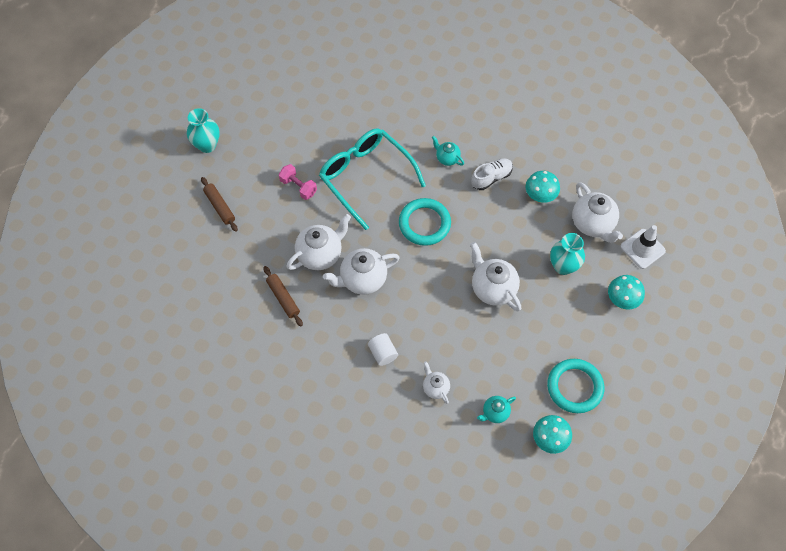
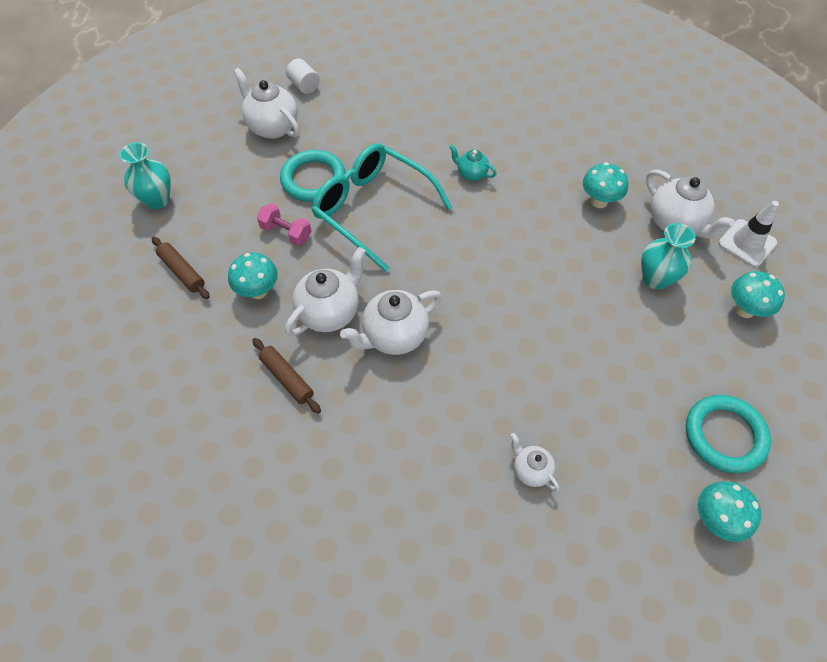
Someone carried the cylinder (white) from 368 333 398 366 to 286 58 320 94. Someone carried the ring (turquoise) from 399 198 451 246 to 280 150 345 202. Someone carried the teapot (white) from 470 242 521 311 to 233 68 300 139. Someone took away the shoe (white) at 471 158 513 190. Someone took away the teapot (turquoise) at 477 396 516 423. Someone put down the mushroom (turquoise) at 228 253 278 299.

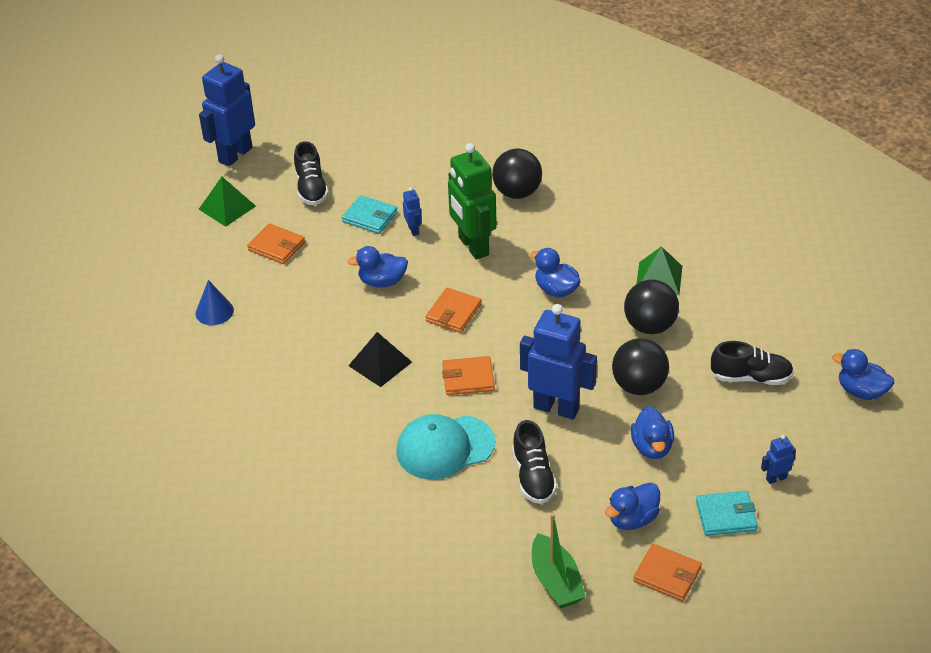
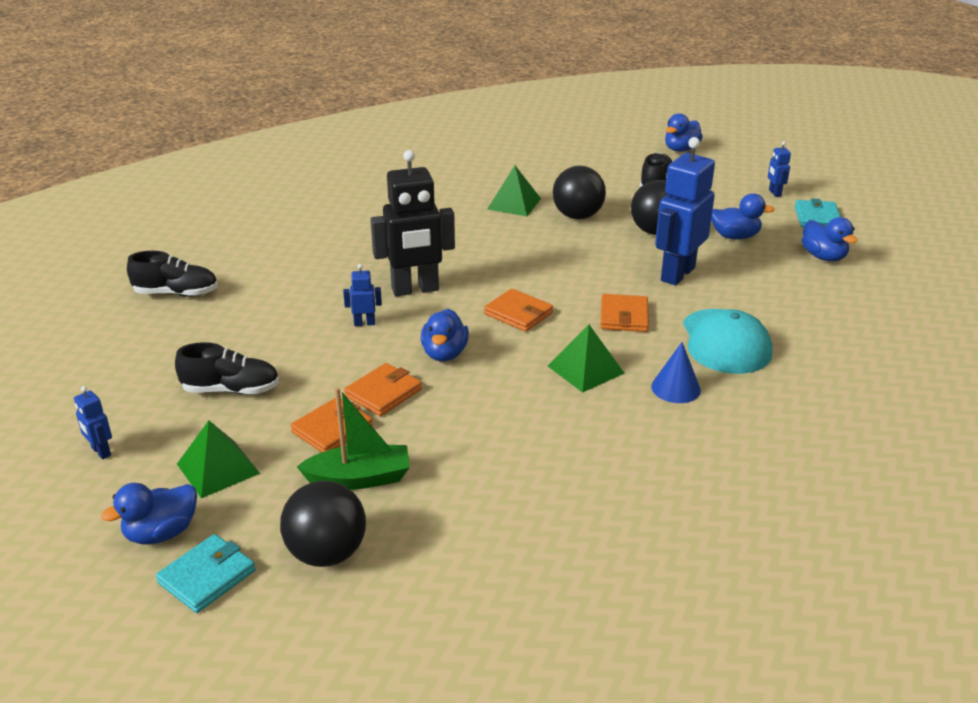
Someone carried the cone (blue) from 195 280 234 325 to 651 342 701 403. Someone scaled the robot (blue) at 199 54 255 167 by 0.44. Someone carried the wallet (turquoise) from 342 195 398 234 to 156 534 256 613. Someone repainted the pyramid (black) at 348 332 412 387, which became the pyramid (green) at 548 324 625 393. Someone repainted the robot (green) at 448 143 497 260, which became the robot (black) at 370 150 455 296. Someone carried the ball (black) from 492 148 542 199 to 280 481 366 567. Someone carried the shoe (black) from 512 420 557 504 to 127 251 218 297. Someone carried the duck (blue) from 530 248 581 298 to 101 483 197 544. Someone carried the boat (green) from 532 513 586 608 to 297 387 410 490. Someone carried the wallet (orange) from 633 544 702 601 to 344 363 422 416.

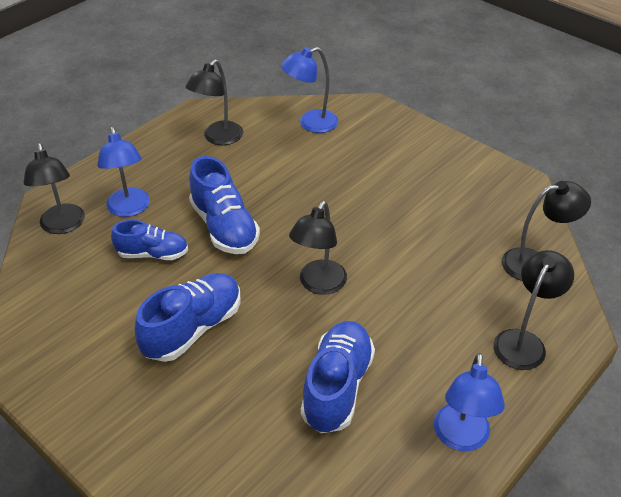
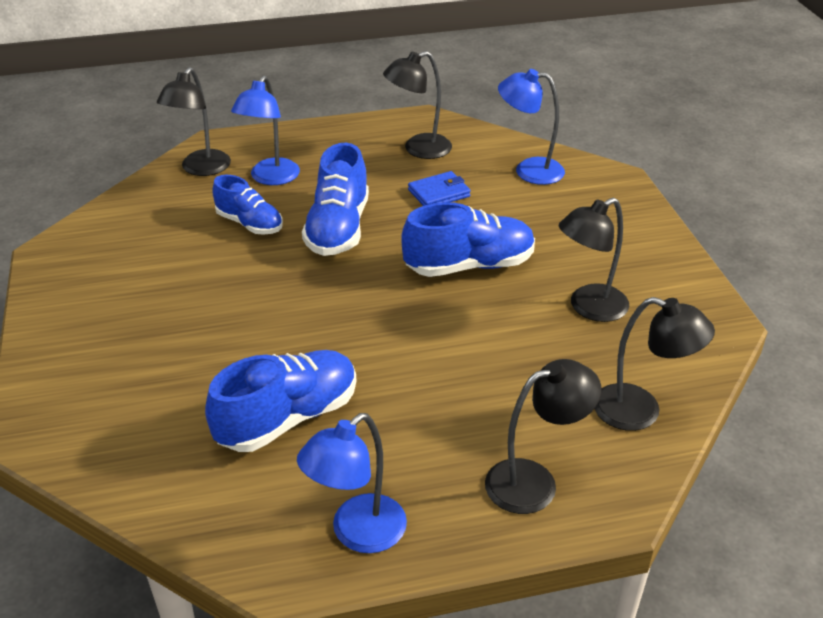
Someone carried the shoe (blue) from 134 273 241 362 to 401 202 535 277. Someone carried the lamp (black) from 289 201 347 295 to 559 198 629 322. Someone put down the wallet (blue) at 408 171 471 206.

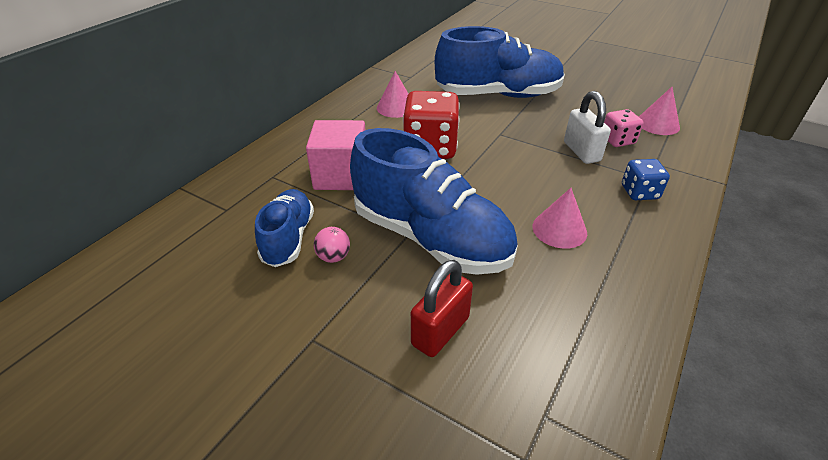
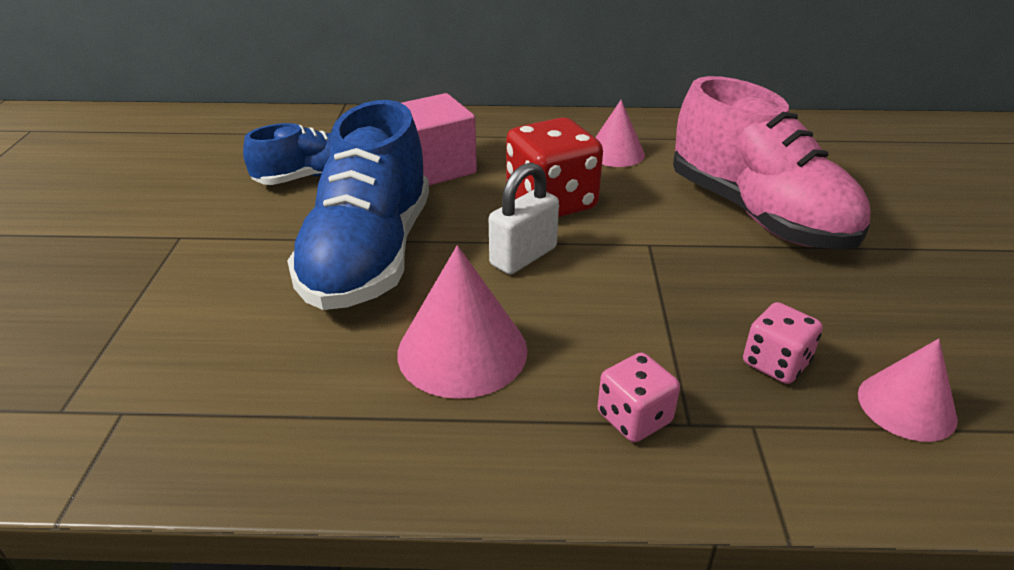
Someone took away the ball (pink) at 314 227 350 263. Someone took away the padlock (red) at 411 260 473 357. Someone repainted the shoe (blue) at 435 26 565 98, which became the shoe (pink) at 673 76 871 250. Someone scaled the cone (pink) at 532 188 587 249 by 1.54. Someone carried the padlock (white) from 564 91 611 164 to 489 162 559 275. Someone repainted the dice (blue) at 622 159 670 200, which became the dice (pink) at 598 353 680 442.

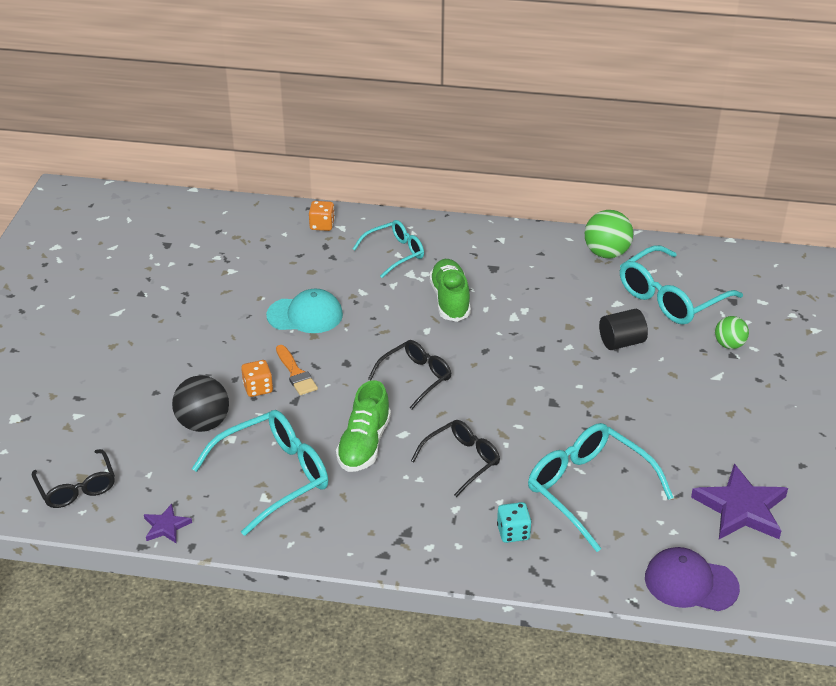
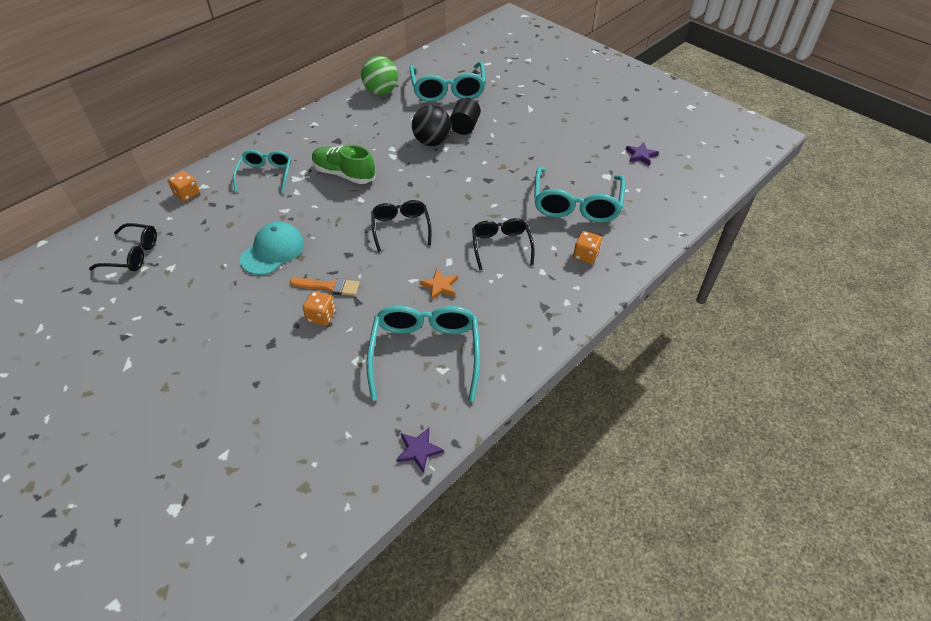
Someone carried the glasses (black) from 32 449 115 508 to 89 223 157 271. Someone carried the ball (black) from 172 375 229 432 to 412 105 452 146. Someone swapped the shoe (green) at 336 380 391 472 for the star (orange) at 420 268 458 301. Someone repainted the dice (turquoise) at 497 502 532 543, which became the dice (orange) at 573 231 602 264. Someone rotated the glasses (turquoise) at 528 423 674 552 by 75 degrees counterclockwise. Someone took away the cap (purple) at 645 547 740 611. Someone scaled the star (purple) at 691 464 788 539 by 0.50. Someone took away the ball (green) at 715 316 749 349.

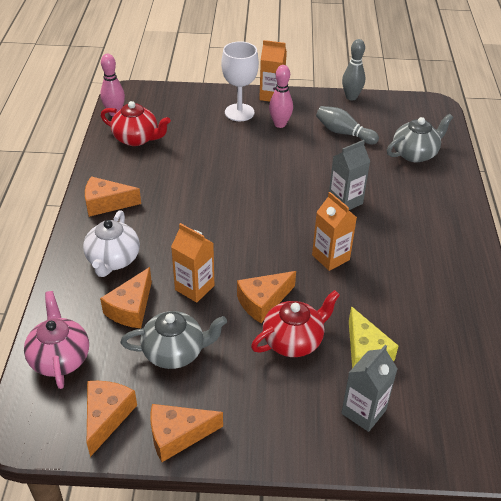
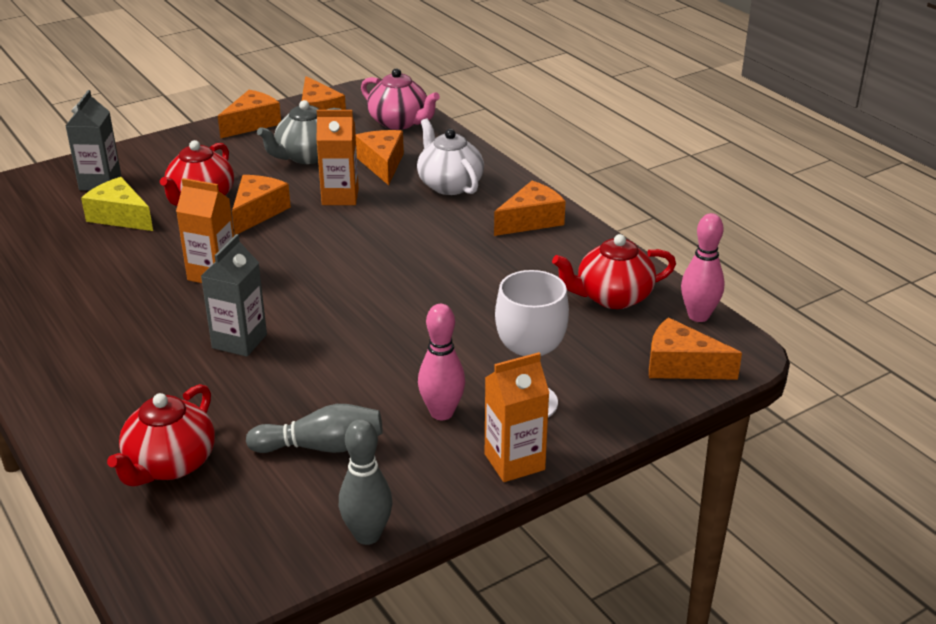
Someone repainted the teapot (grey) at 387 114 453 162, which became the teapot (red) at 107 384 215 487. Someone put down the cheese (orange) at 649 317 742 380.

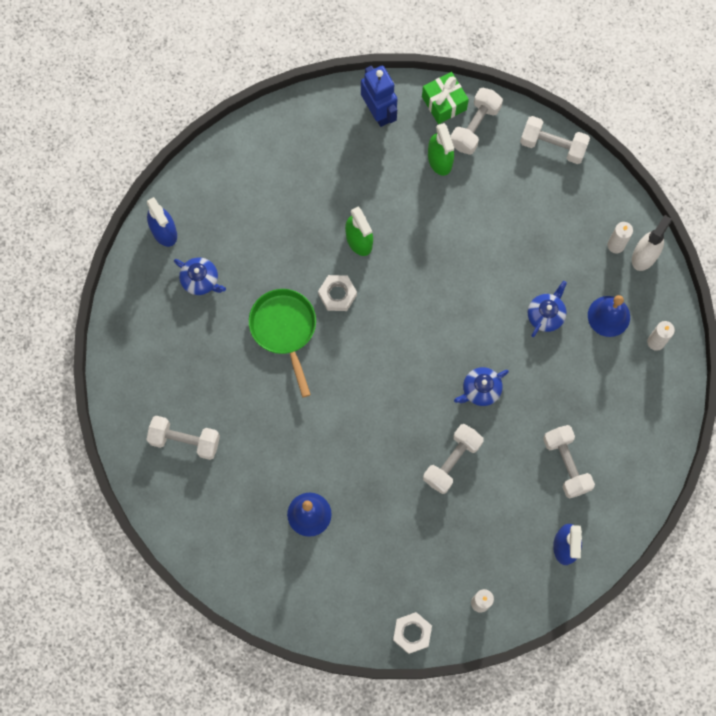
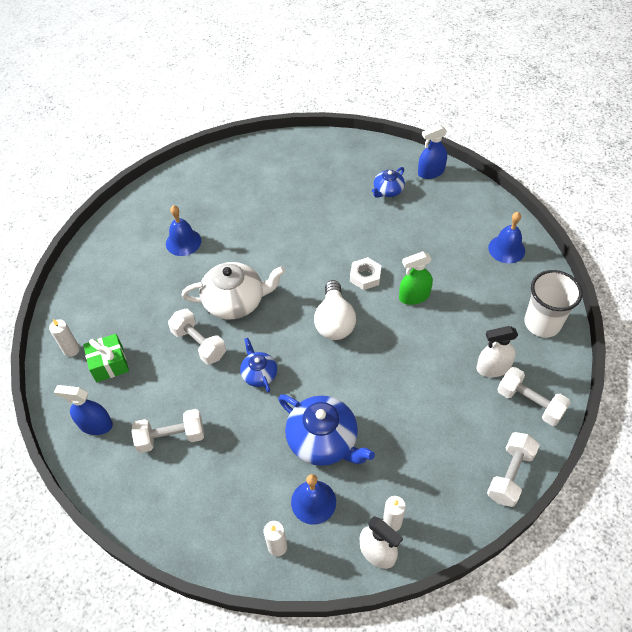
Someone took away the dumbbell (white) at 147 416 220 460. Someone took away the pan (green) at 249 289 316 397. Someone swapped the robot (blue) at 361 66 397 127 for the cup (white) at 524 270 582 338. Someone took away the nut (white) at 393 612 432 654. Someone carried the gift (green) from 422 72 469 124 to 83 334 129 382. Someone repainted the spray bottle (green) at 428 123 454 176, which became the spray bottle (white) at 476 326 518 377. Someone scaled the teapot (blue) at 528 281 567 337 by 1.81. Someone put down the teapot (white) at 182 262 285 320. Someone put down the light bulb (white) at 314 280 356 340. Someone put down the bell (blue) at 488 212 525 264.

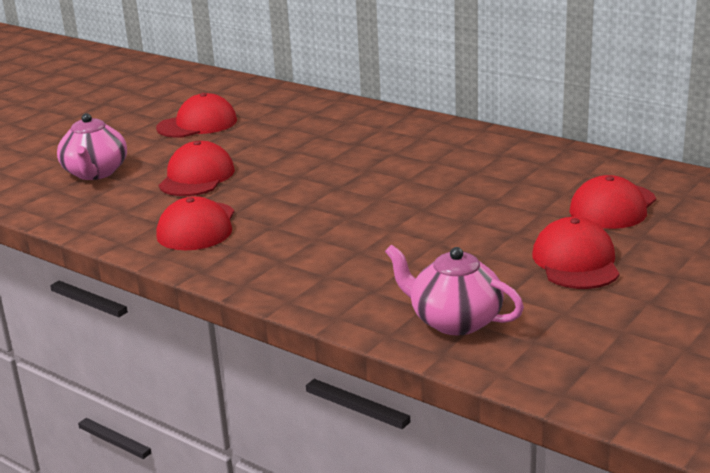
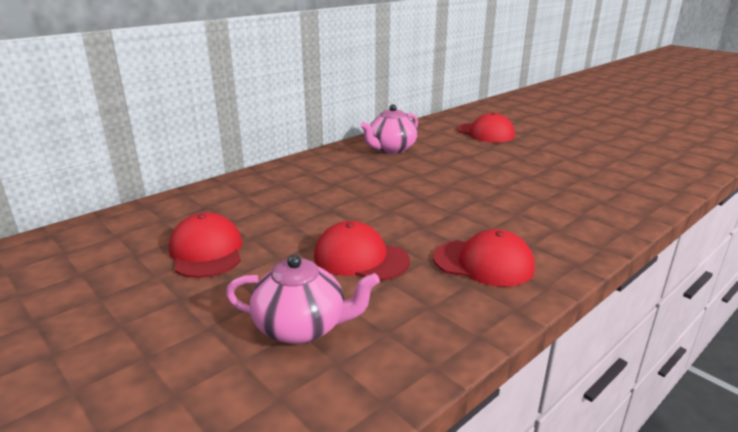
Someone carried the teapot (pink) from 385 245 524 335 to 360 104 418 154. Someone took away the cap (red) at 532 217 620 289.

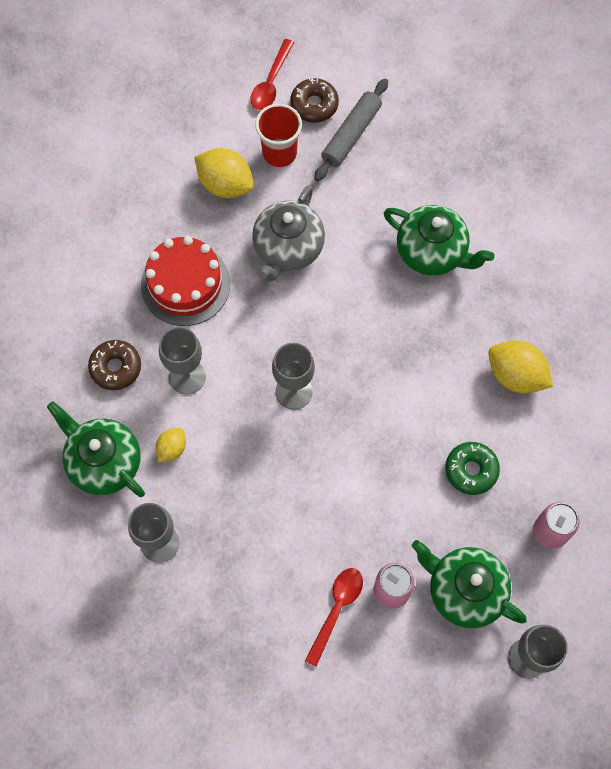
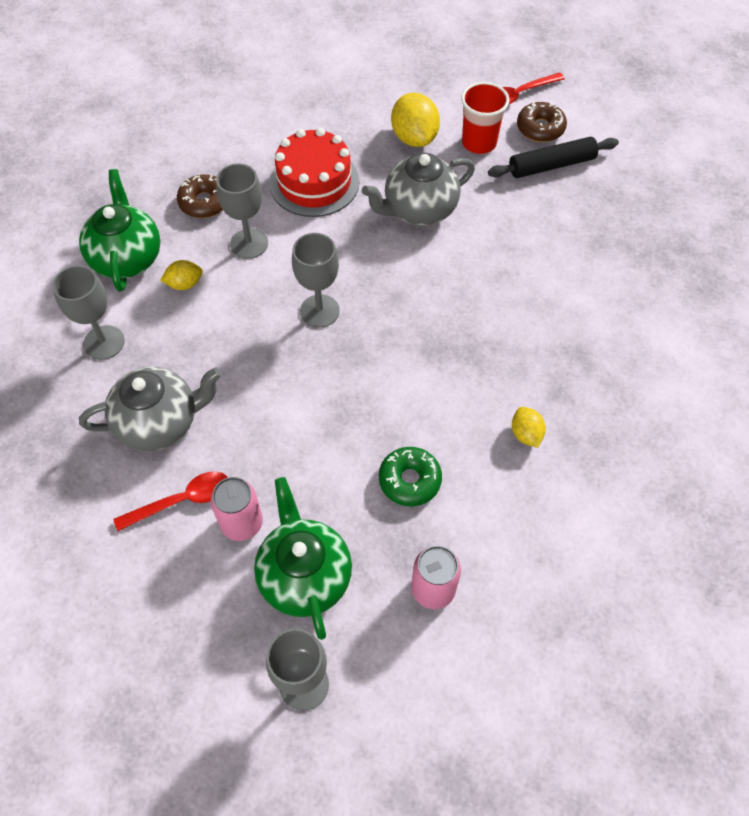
Someone repainted the rolling pin (grey) at 314 78 388 181, which became the rolling pin (black) at 488 137 619 178. Someone took away the teapot (green) at 384 205 495 276. Someone scaled the lemon (yellow) at 488 340 553 394 by 0.56. Someone put down the teapot (grey) at 79 367 222 451.

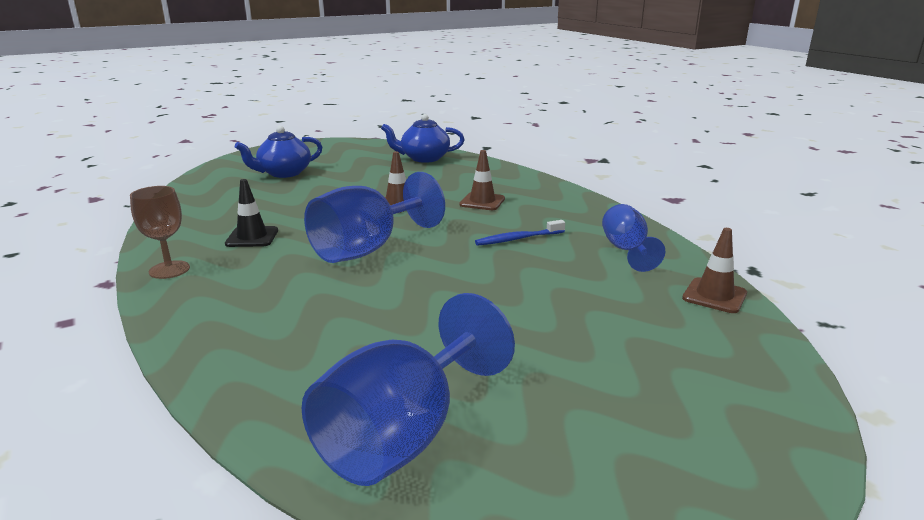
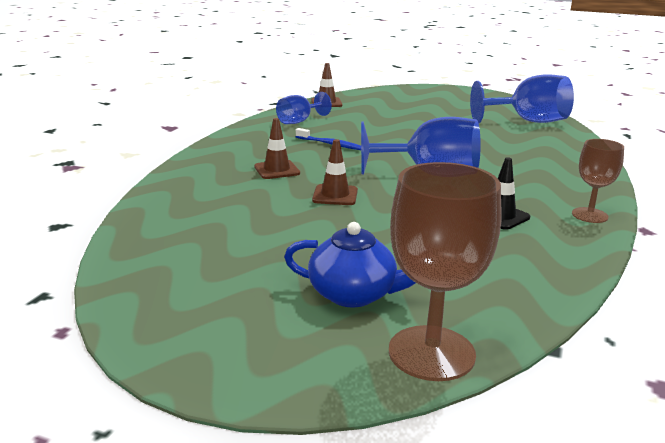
Someone took away the teapot (blue) at 381 114 465 163. Someone put down the goblet (brown) at 389 162 501 381.

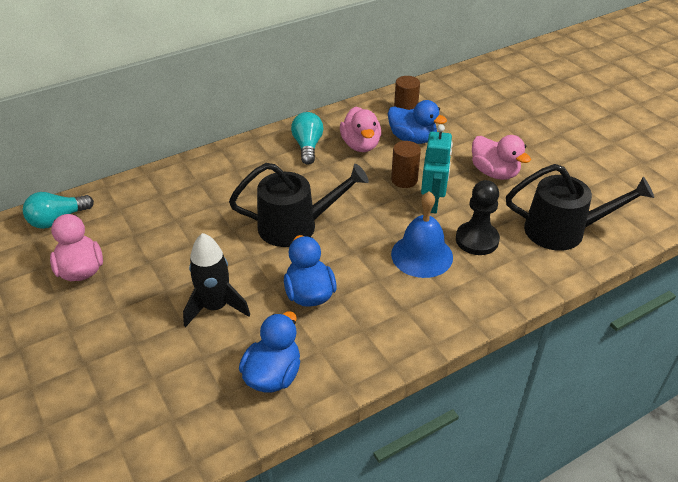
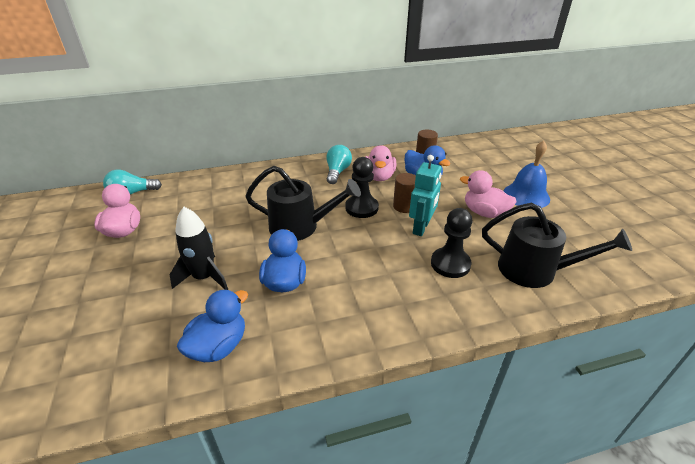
Someone carried the bell (blue) from 391 191 453 278 to 504 141 550 208. Someone rotated the duck (pink) at 472 135 531 180 by 150 degrees clockwise. Someone put down the pawn (black) at 345 157 379 218.

